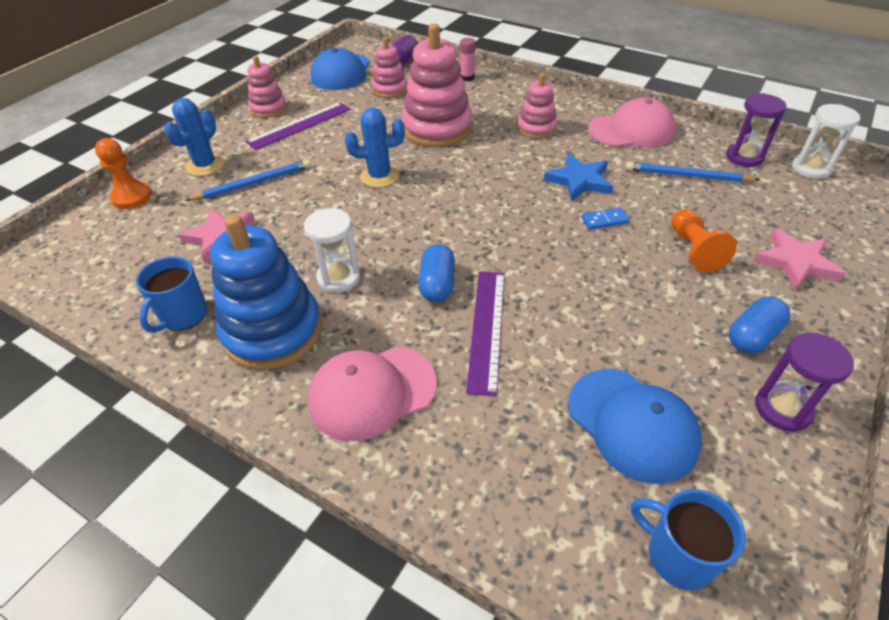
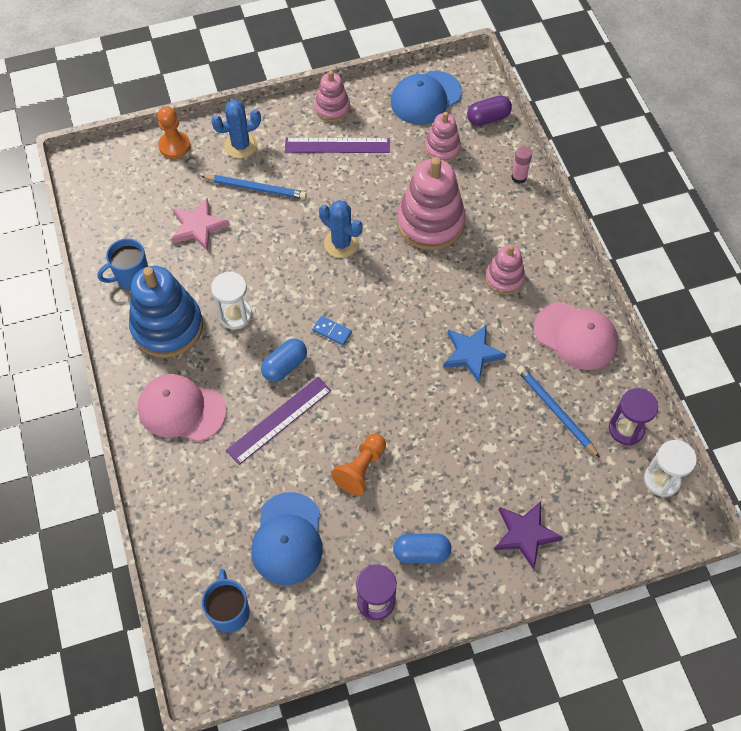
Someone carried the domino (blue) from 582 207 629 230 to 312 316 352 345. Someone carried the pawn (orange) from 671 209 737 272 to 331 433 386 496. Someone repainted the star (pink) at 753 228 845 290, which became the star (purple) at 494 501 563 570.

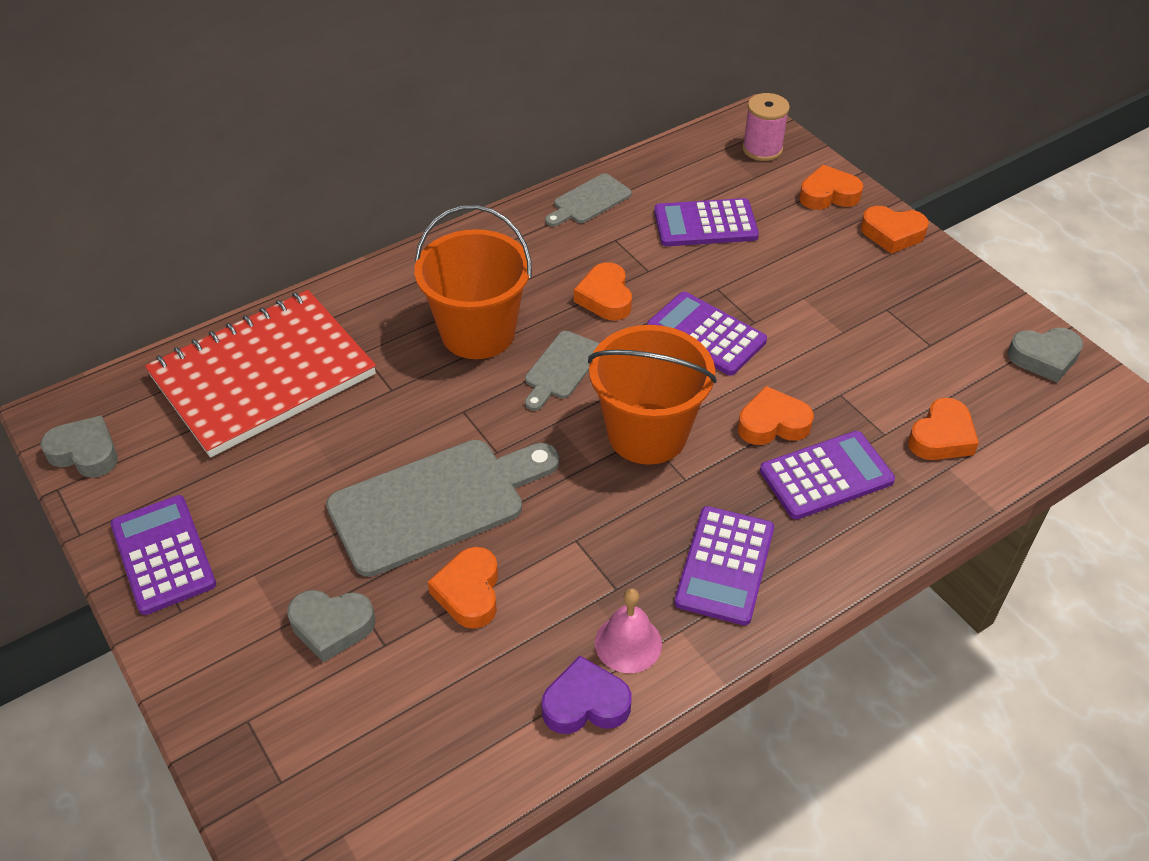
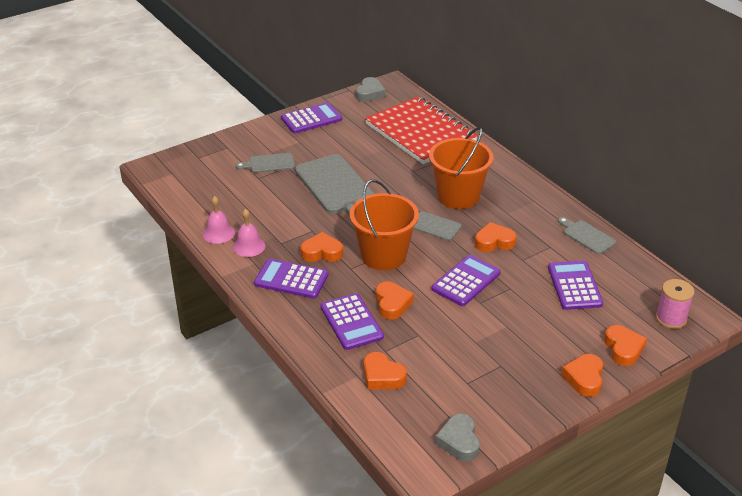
Someone swapped the heart (grey) at 287 590 375 663 for the cutting board (grey) at 236 153 295 173. Someone carried the heart (orange) from 428 547 498 629 to 300 232 343 262. Someone swapped the heart (purple) at 542 656 632 734 for the bell (pink) at 203 196 235 244.

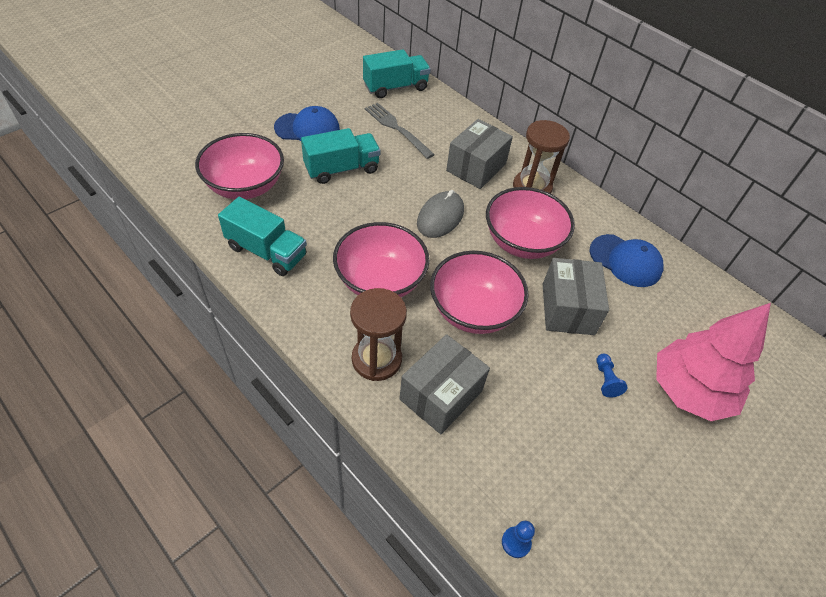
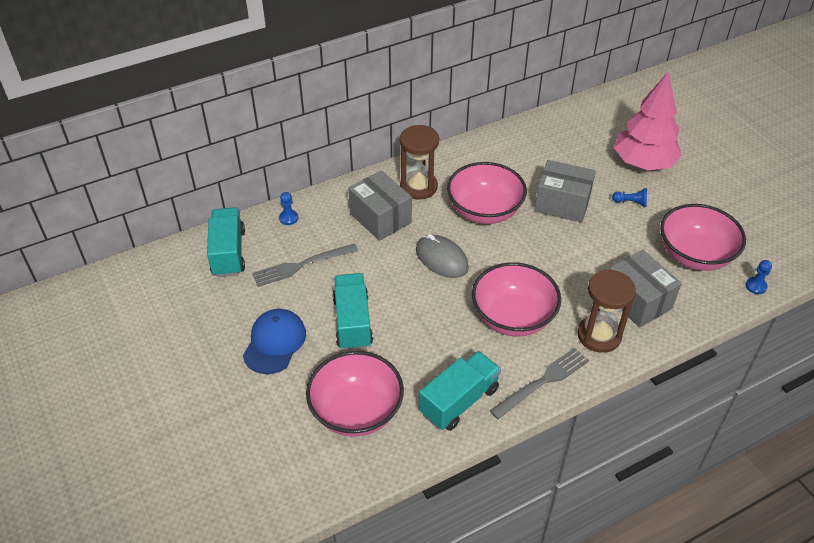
Someone carried the bowl (pink) from 430 251 529 334 to 660 204 746 271. Someone took away the cap (blue) at 589 234 664 287. Someone put down the pawn (blue) at 279 192 298 225. Someone put down the fork (grey) at 489 348 589 419.

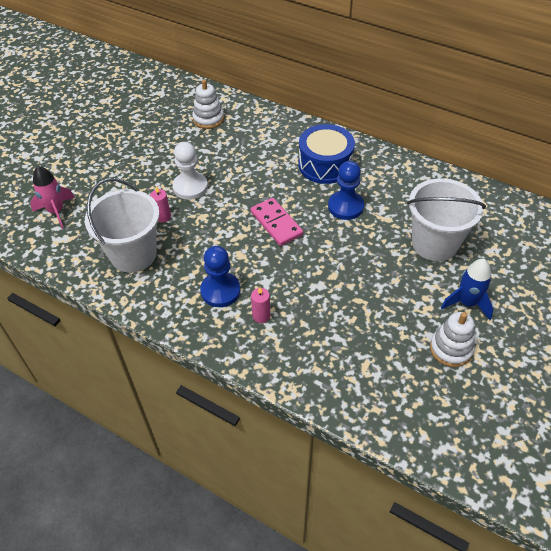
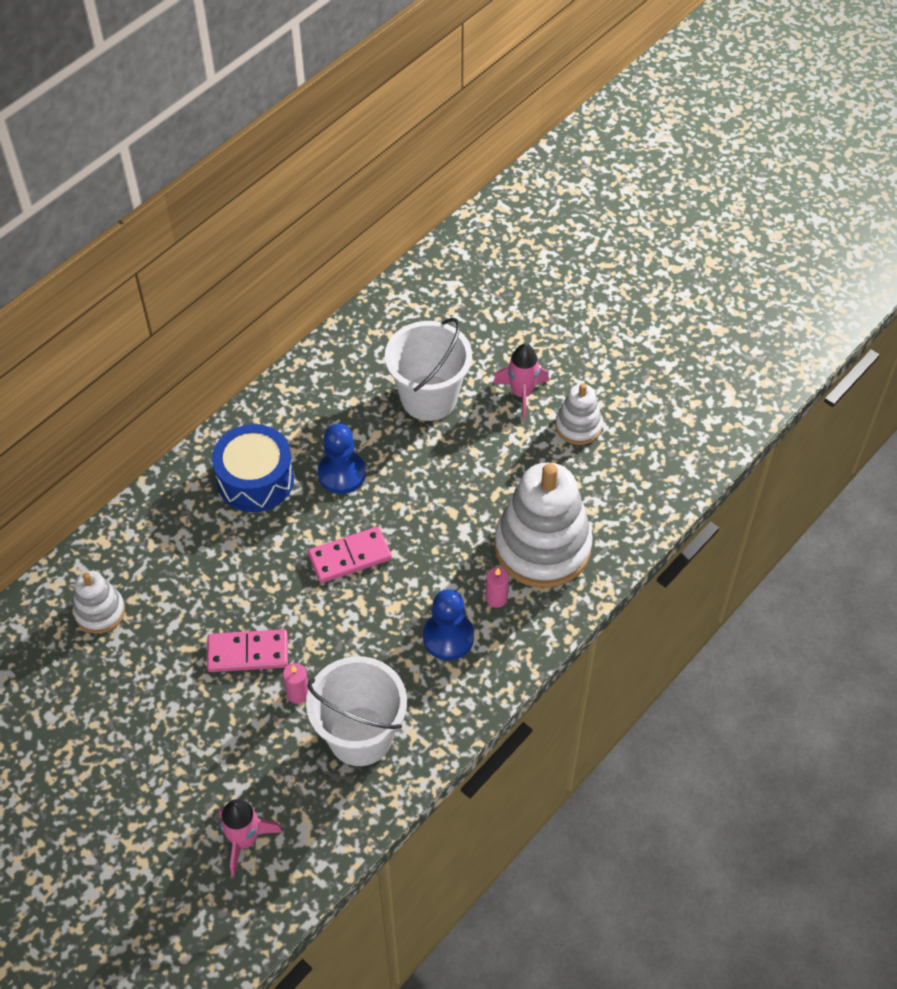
Someone swapped the pawn (white) at 173 142 208 200 for the domino (pink) at 207 629 288 672. Someone repainted the rocket (blue) at 441 259 493 320, which became the rocket (pink) at 493 344 549 420. Someone put down the stacking toy (white) at 494 463 593 588.

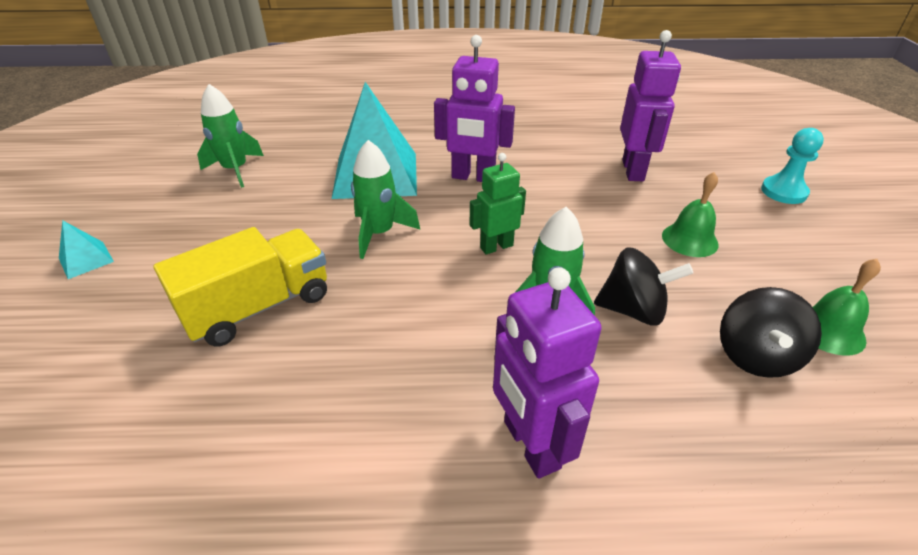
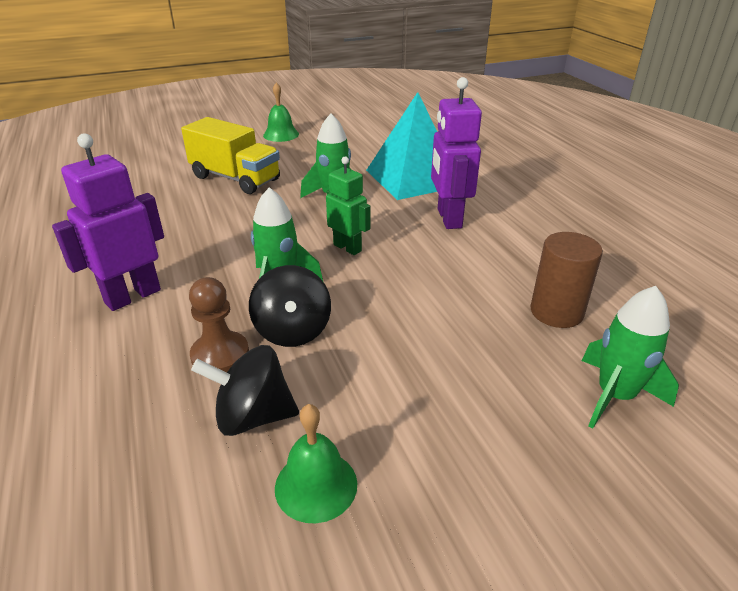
Someone took away the pyramid (turquoise) at 59 220 114 279. Someone carried the rocket (green) from 197 84 264 188 to 582 286 679 429. Someone swapped the robot (purple) at 620 30 681 181 for the cylinder (brown) at 531 232 603 328. Someone carried the bell (green) from 662 172 718 257 to 263 83 299 142. Someone took away the pawn (turquoise) at 761 128 824 204. Someone put down the pawn (brown) at 189 277 249 372.

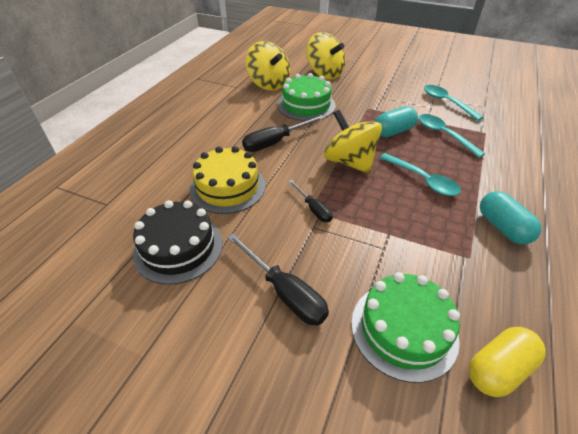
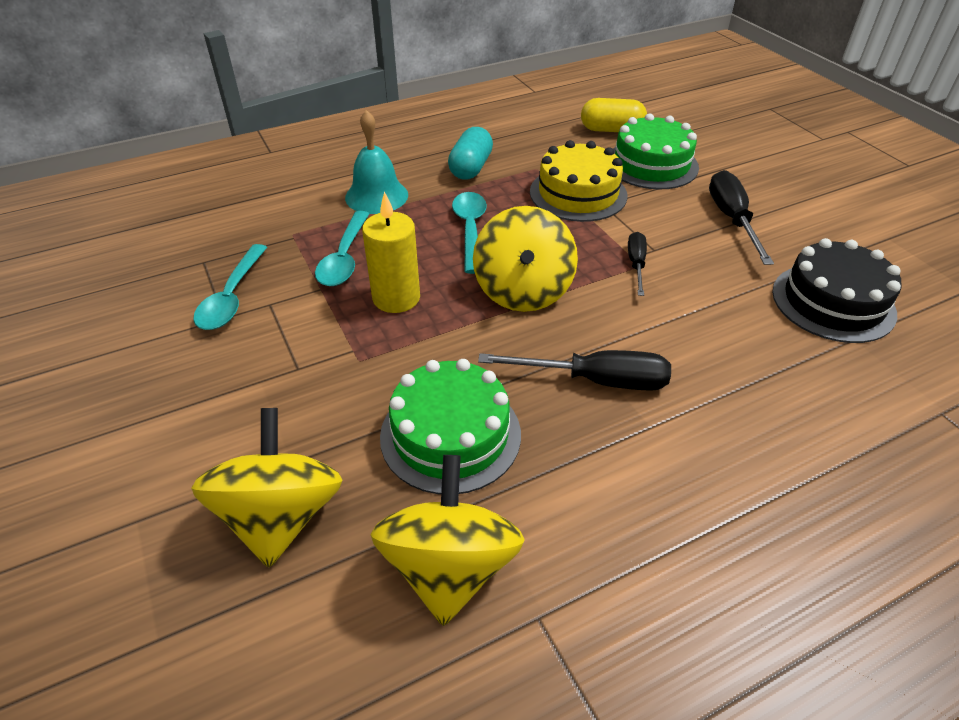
Someone carried the cake (yellow) from 190 146 266 214 to 530 140 627 222. Someone swapped the capsule (turquoise) at 375 106 418 137 for the candle (yellow) at 362 192 420 313. Someone put down the bell (turquoise) at 345 110 408 214.

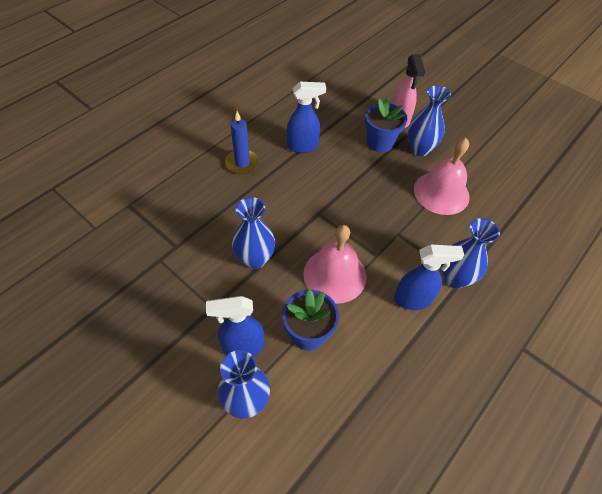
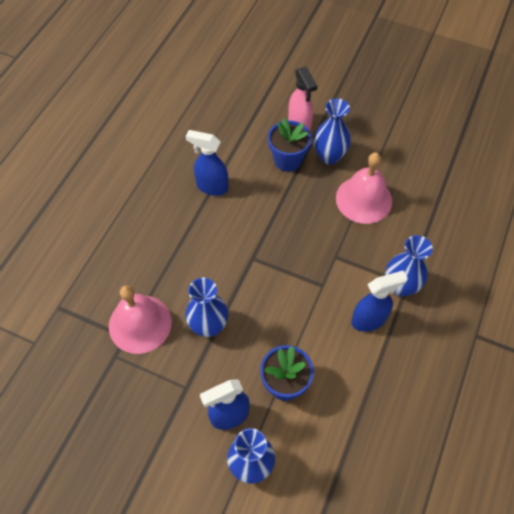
Someone took away the candle (blue) at 225 111 259 174. Someone rotated the spray bottle (blue) at 287 82 326 153 by 135 degrees counterclockwise. Someone carried the bell (pink) from 303 225 367 304 to 109 285 172 354.

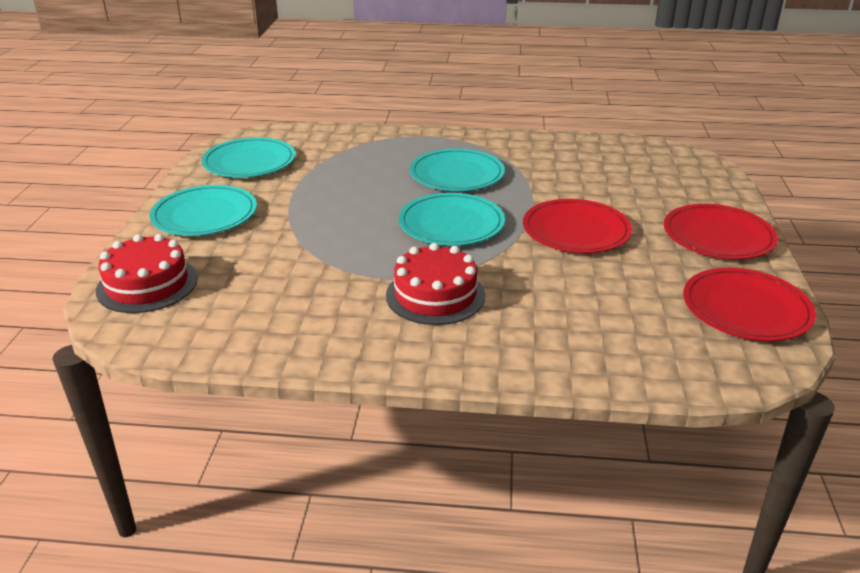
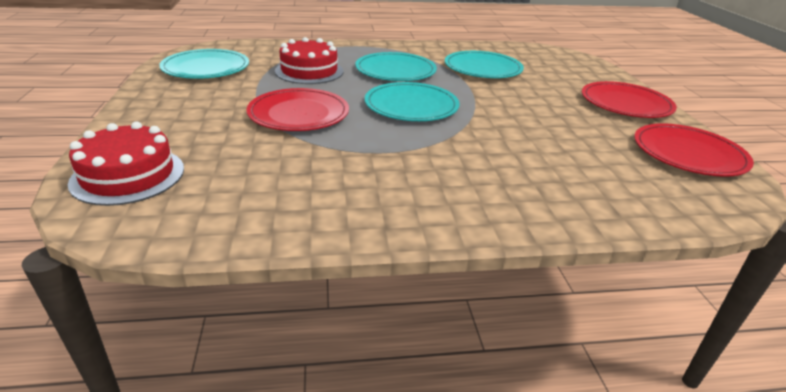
Someone carried the plate (turquoise) from 149 185 257 236 to 445 51 524 78. Someone carried the cake (red) from 386 243 485 325 to 275 37 344 84. Someone carried the plate (red) from 523 199 632 253 to 247 88 349 131.

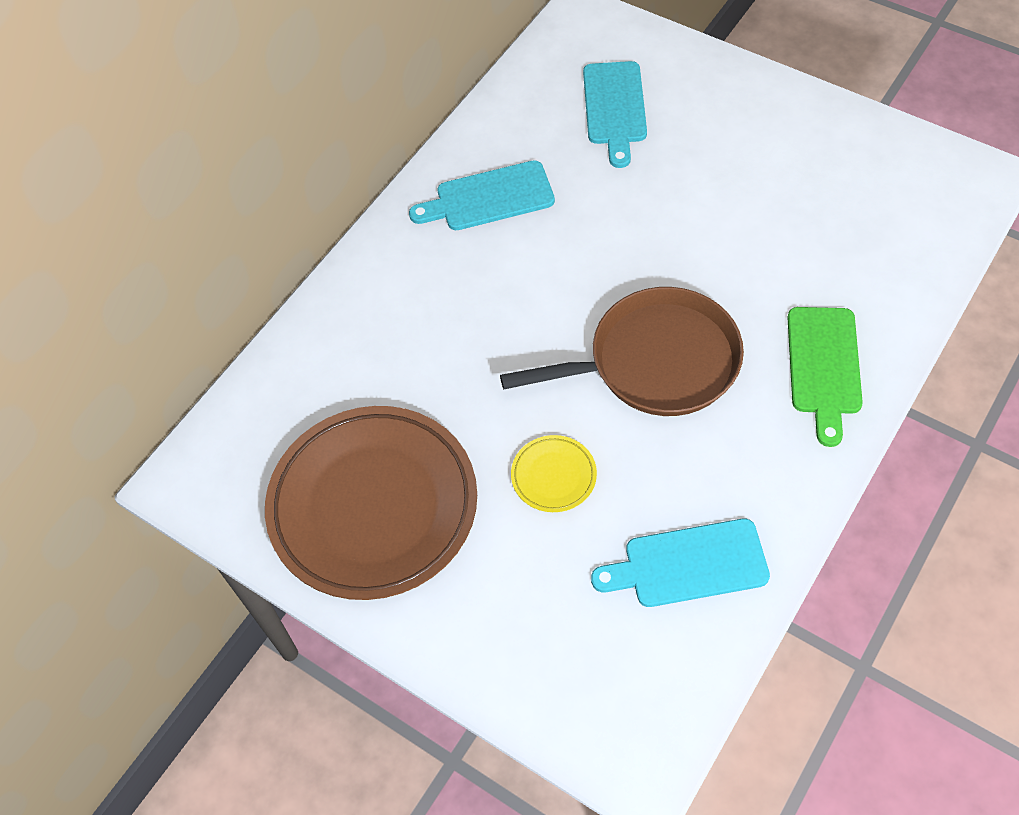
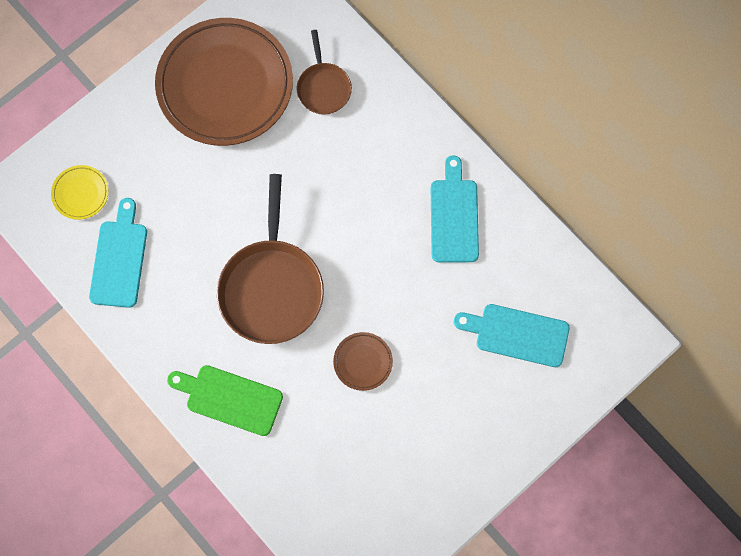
Someone carried the plate (yellow) from 511 435 597 512 to 51 165 109 220. Someone put down the pan (brown) at 296 30 352 115. Someone put down the plate (brown) at 333 332 393 391.

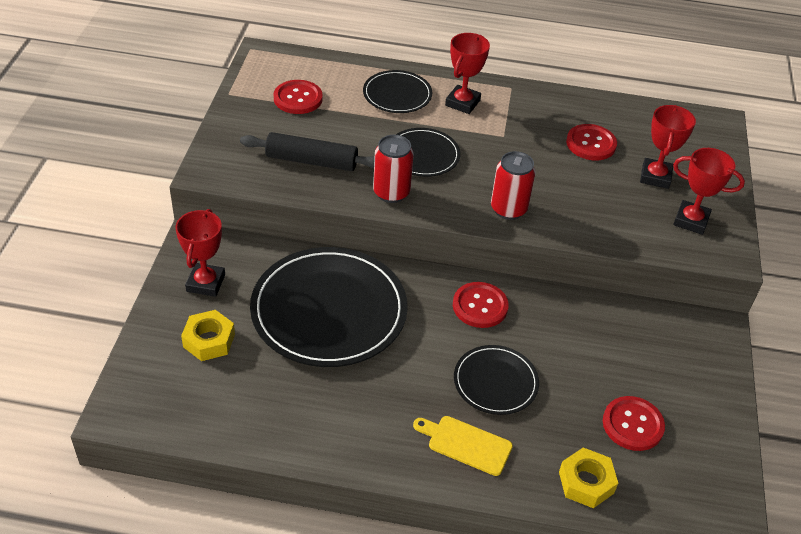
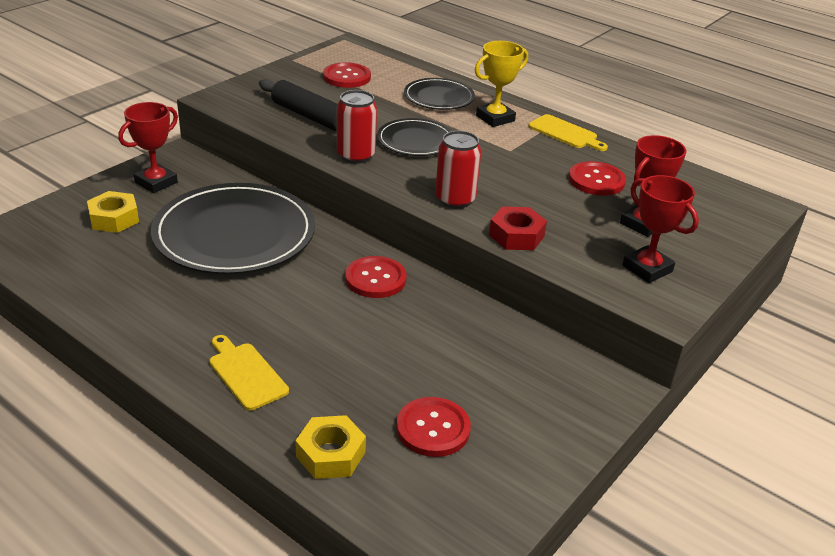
Someone repainted the trophy (red) at 445 33 490 114, which became the trophy (yellow) at 475 41 528 127. Someone took away the plate (black) at 454 345 539 415. Someone put down the nut (red) at 489 207 547 250. Someone put down the cutting board (yellow) at 528 114 608 151.

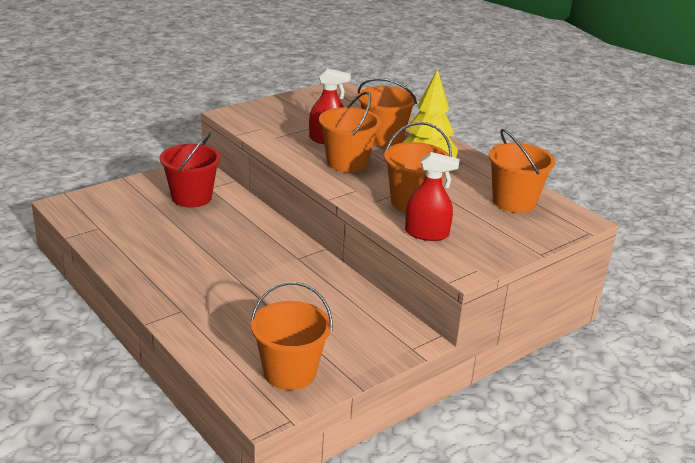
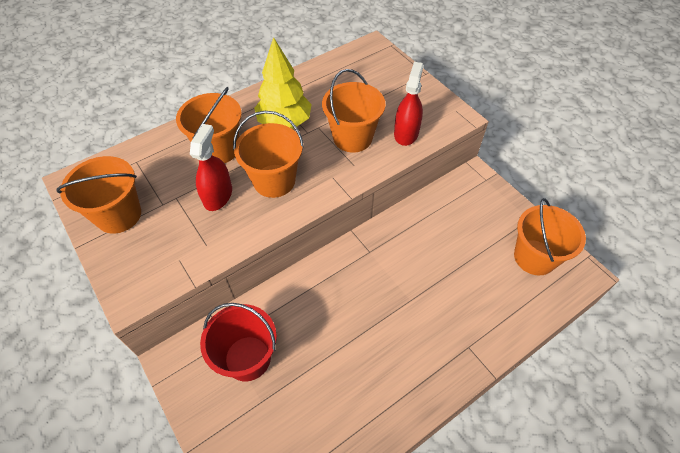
Someone carried the bucket (orange) from 489 129 556 213 to 56 156 141 234.

